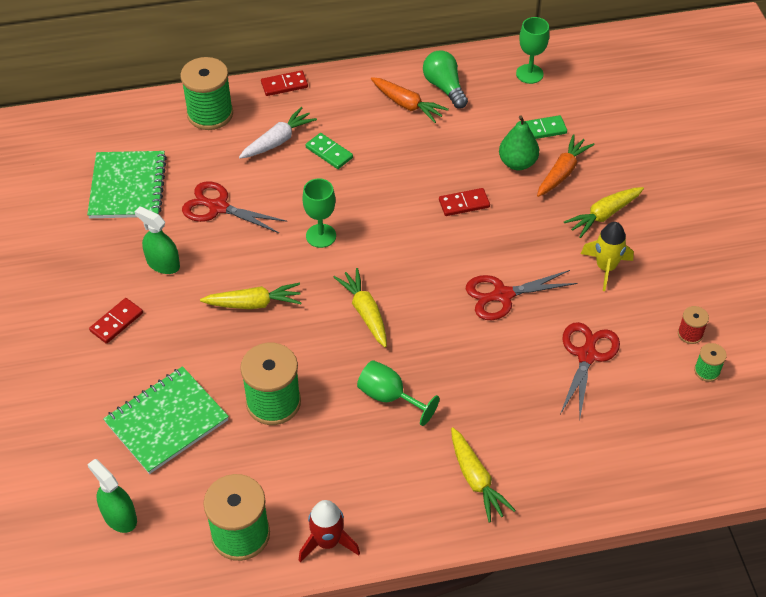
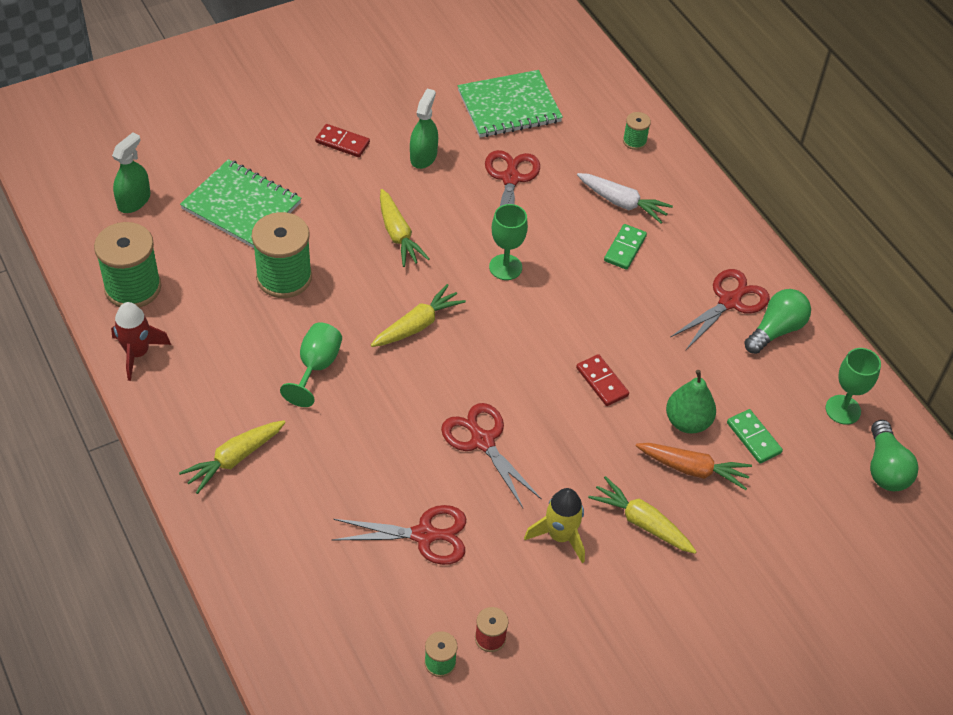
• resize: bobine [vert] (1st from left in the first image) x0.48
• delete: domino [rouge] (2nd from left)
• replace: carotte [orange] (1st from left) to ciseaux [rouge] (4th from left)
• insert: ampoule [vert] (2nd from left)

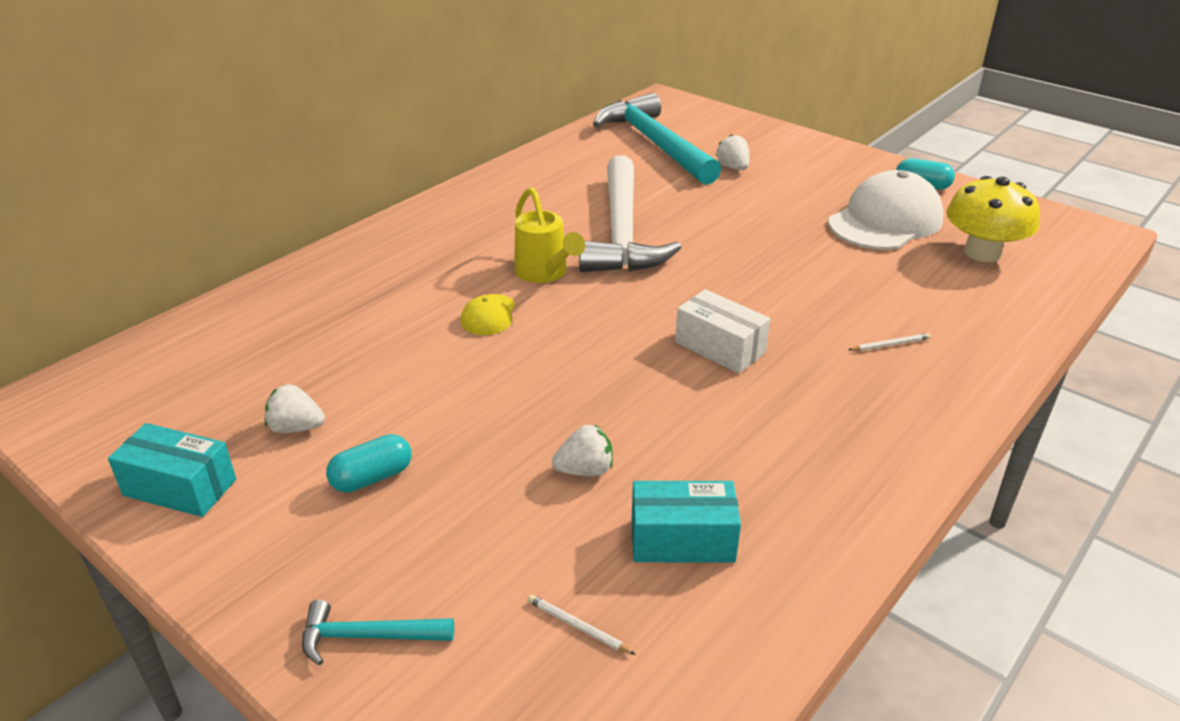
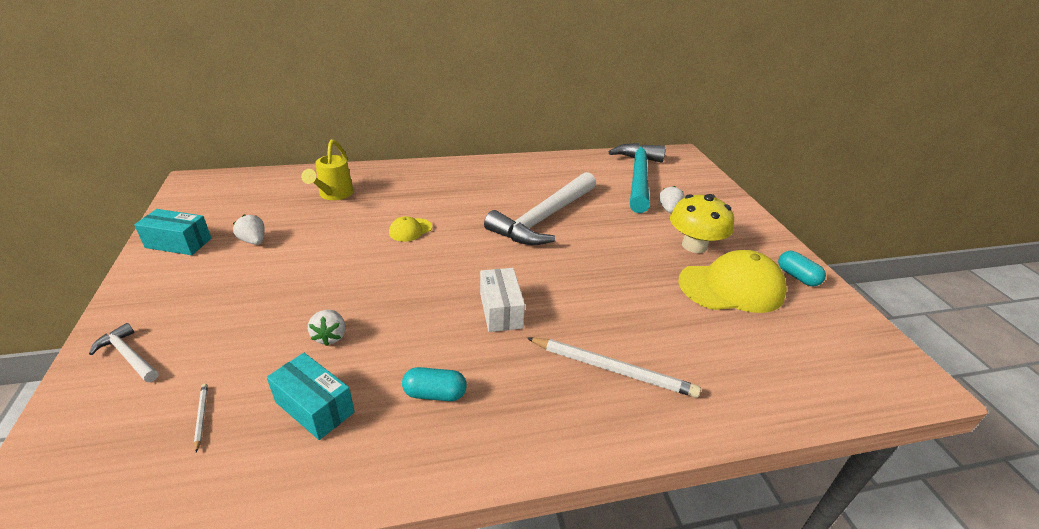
• rotate: boîte [turquoise] (1st from left) 45 degrees counterclockwise
• recolor: marteau [turquoise] (1st from left) to marteau [blanc] (1st from left)
• move: gélule [turquoise] (1st from left)
• move: arrosoir [jaune]
• rotate: fraise [blanc] (2nd from left) 60 degrees clockwise
• recolor: casquette [blanc] to casquette [jaune] (2nd from left)
• resize: crayon [blanc] (2nd from left) x2.37
• move: champignon [jaune]

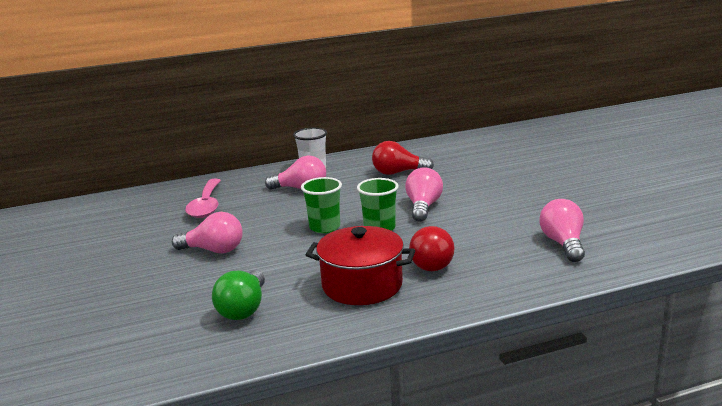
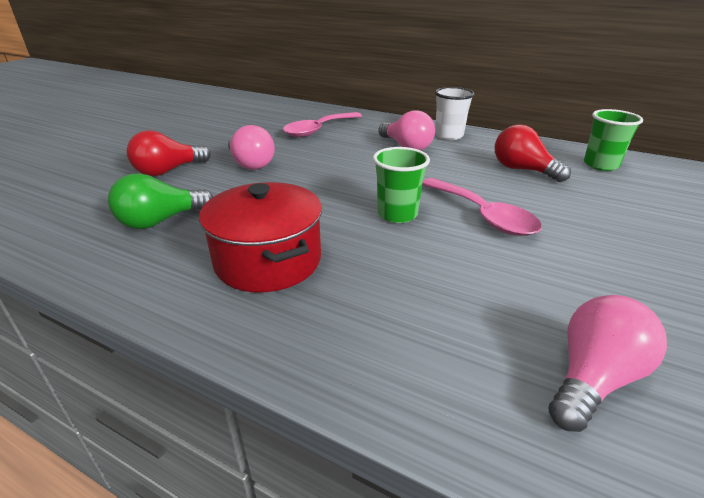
• move: gobelet [vert] (1st from left in the first image) to gobelet [vert] (2nd from left)
• replace: ampoule [rose] (3rd from left) to cuillère [rose] (2nd from left)
• move: ampoule [rouge] (2nd from left in the first image) to ampoule [rouge] (1st from left)

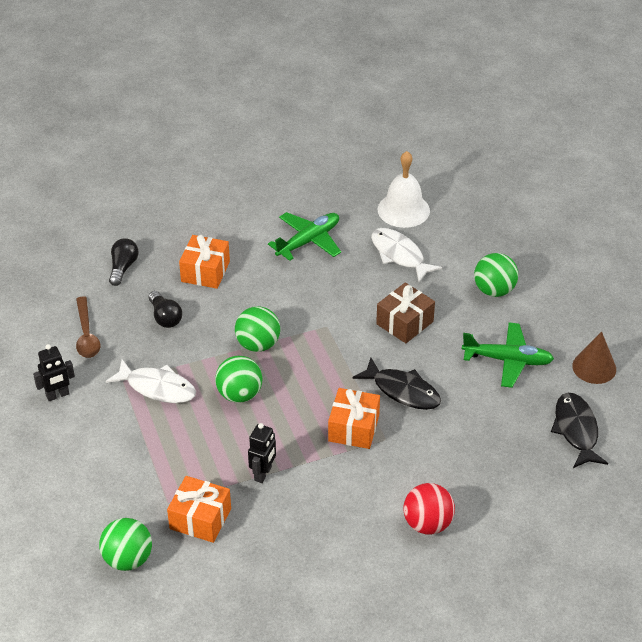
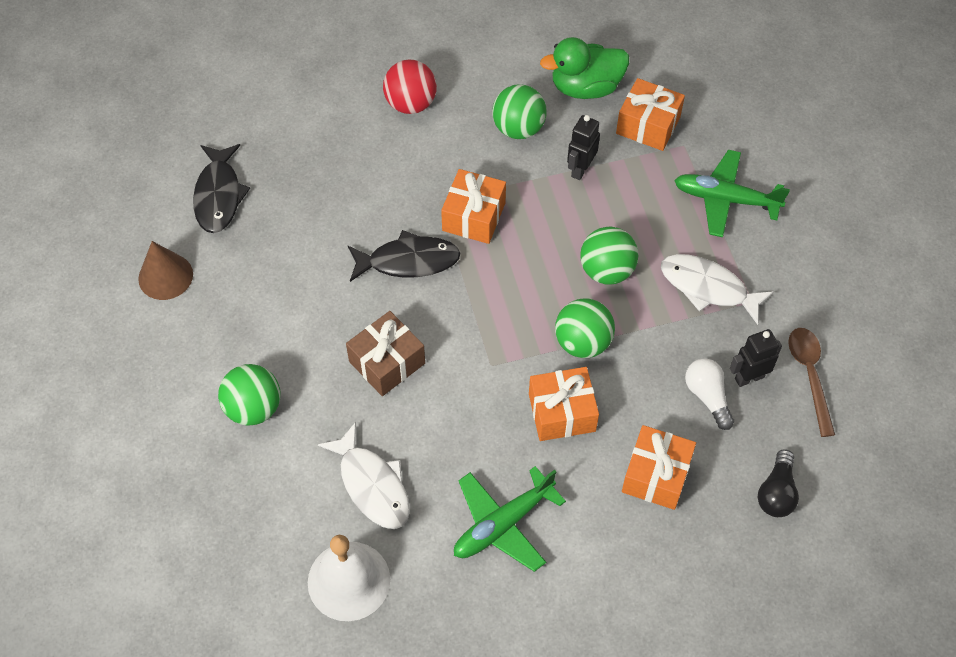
• move: robot [noir] (1st from left in the first image) to robot [noir] (2nd from left)
• move: balle [vert] (1st from left in the first image) to balle [vert] (2nd from left)
• recolor: ampoule [noir] (2nd from left) to ampoule [blanc]
• rotate: poisson [noir] (1st from left in the first image) 135 degrees clockwise
• move: avion [vert] (2nd from left)
• insert: cadeau [orange] (2nd from left)
• insert: canard [vert]

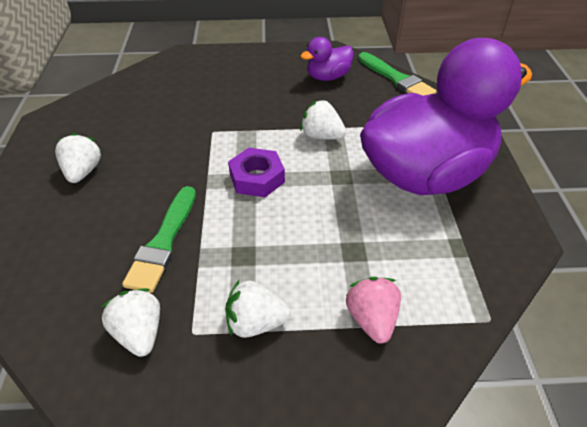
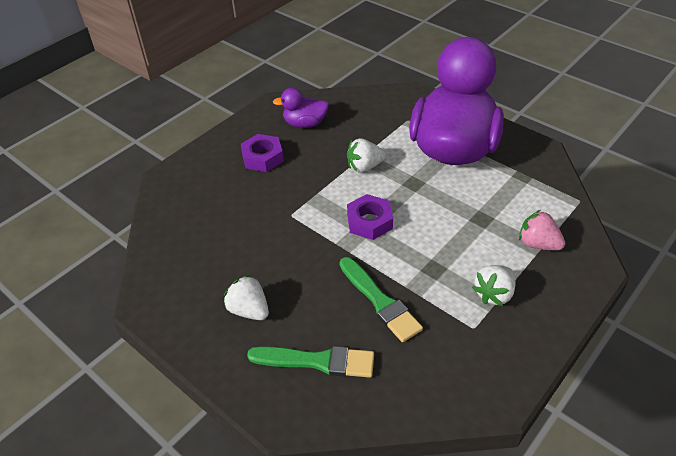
• delete: fraise [blanc] (2nd from left)
• rotate: canard [violet] (1st from left) 75 degrees clockwise
• move: pinceau [vert] (2nd from left in the first image) to pinceau [vert] (1st from left)
• insert: écrou [violet] (1st from left)

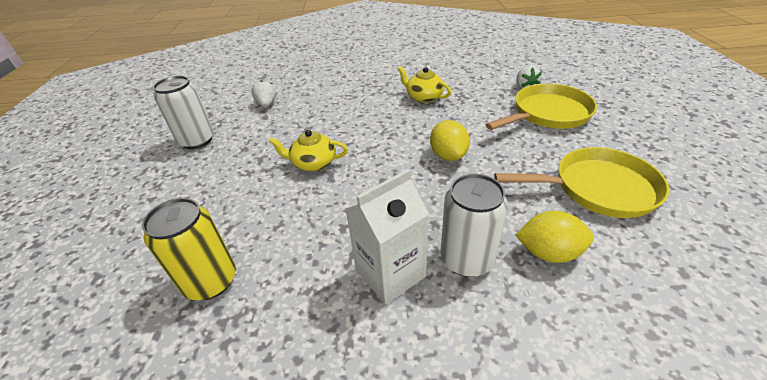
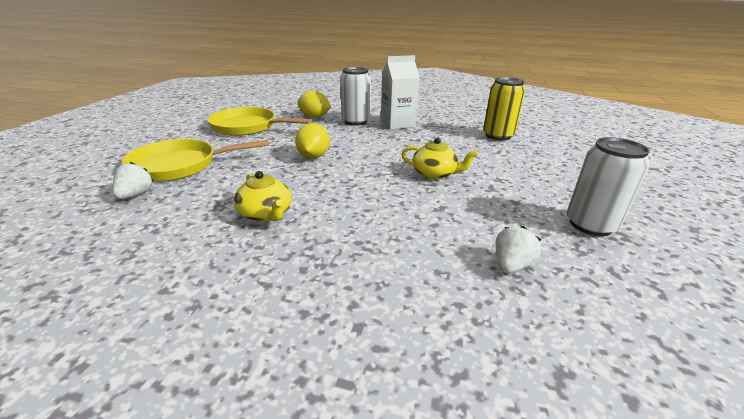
• rotate: fraise [blanc] (1st from left in the first image) 150 degrees counterclockwise

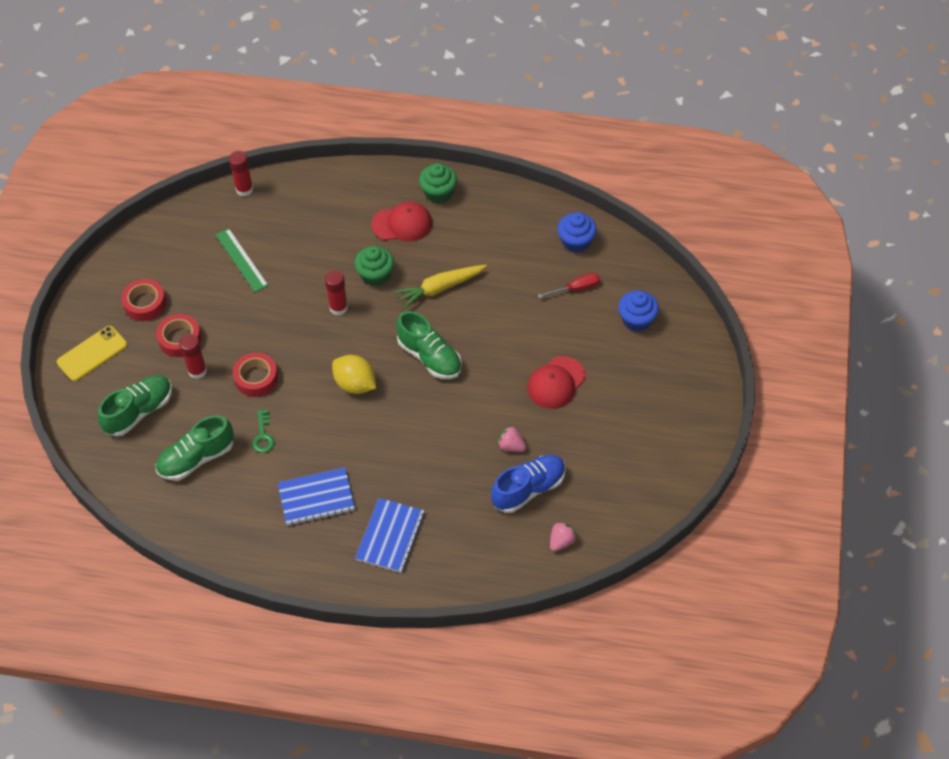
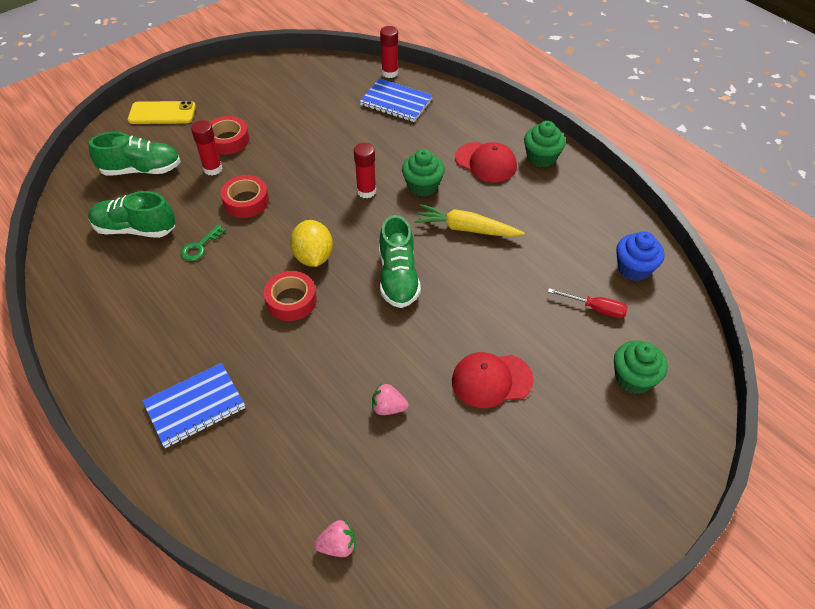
• move: ruban adhésif [rouge] (1st from left in the first image) to ruban adhésif [rouge] (3rd from left)
• delete: règle [vert]
• move: carnet [bleu] (1st from left in the first image) to carnet [bleu] (2nd from left)
• delete: chaussure [bleu]
• rotate: fraise [rose] (1st from left in the first image) 60 degrees counterclockwise
• recolor: muffin [bleu] (2nd from left) to muffin [vert] (3rd from left)

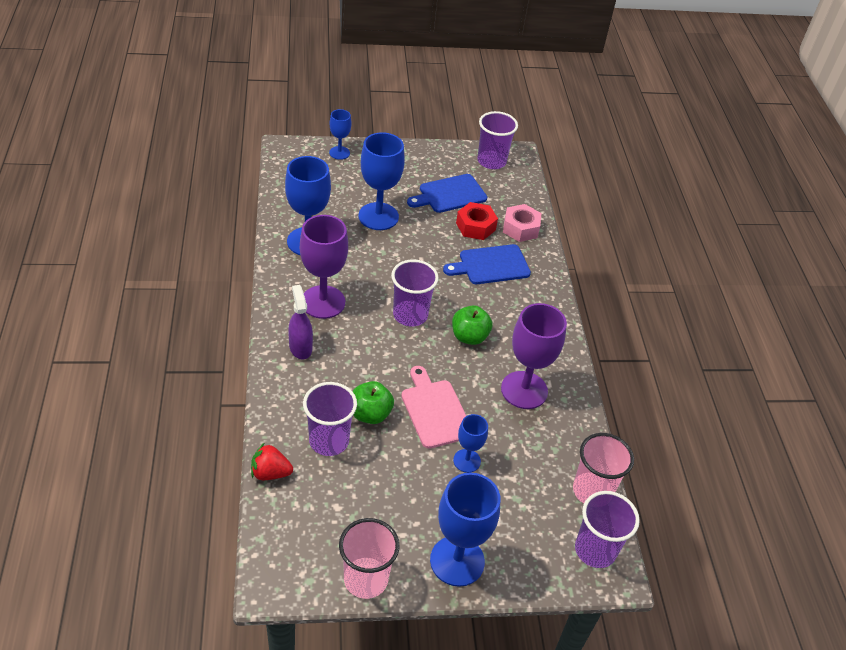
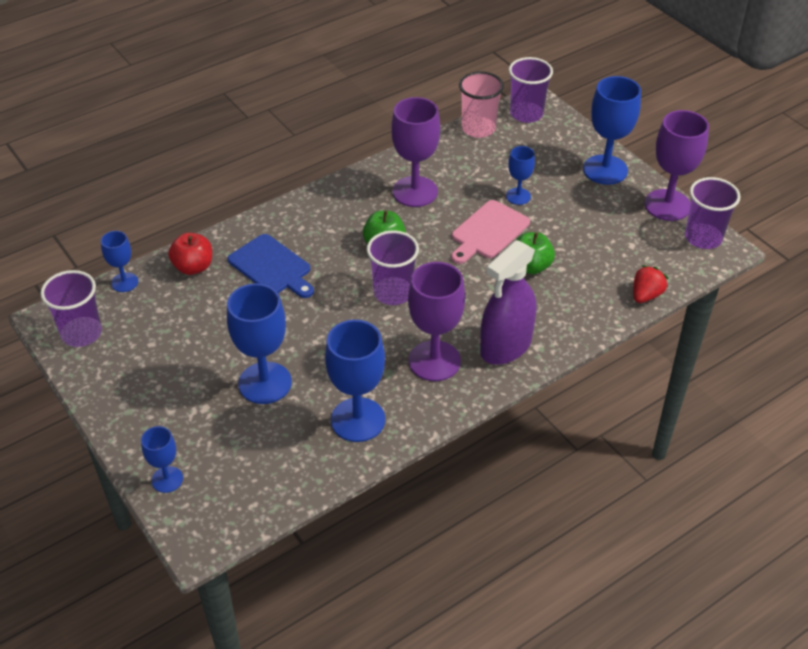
• rotate: fraise [rouge] 120 degrees counterclockwise
• resize: vaporisateur [violet] x1.66
• move: gobelet [violet] (1st from left in the first image) to gobelet [violet] (4th from left)
• replace: gobelet [rose] (1st from left) to verre à pied [violet] (3rd from left)
• delete: planche à découper [bleu] (1st from left)
• delete: écrou [rouge]
• replace: écrou [rose] to pomme [rouge]
• insert: verre à pied [bleu] (1st from left)

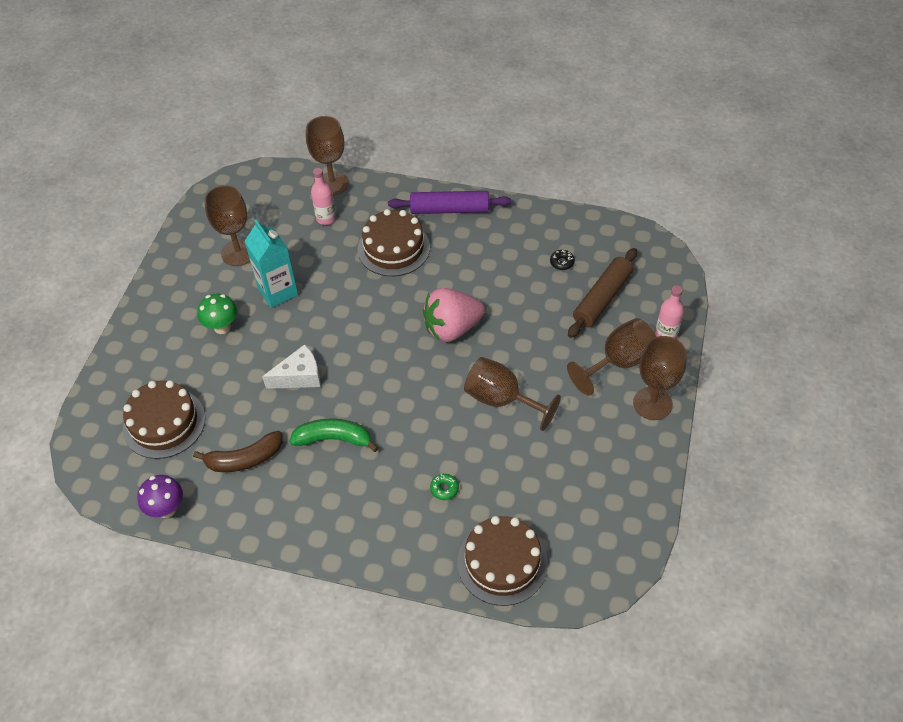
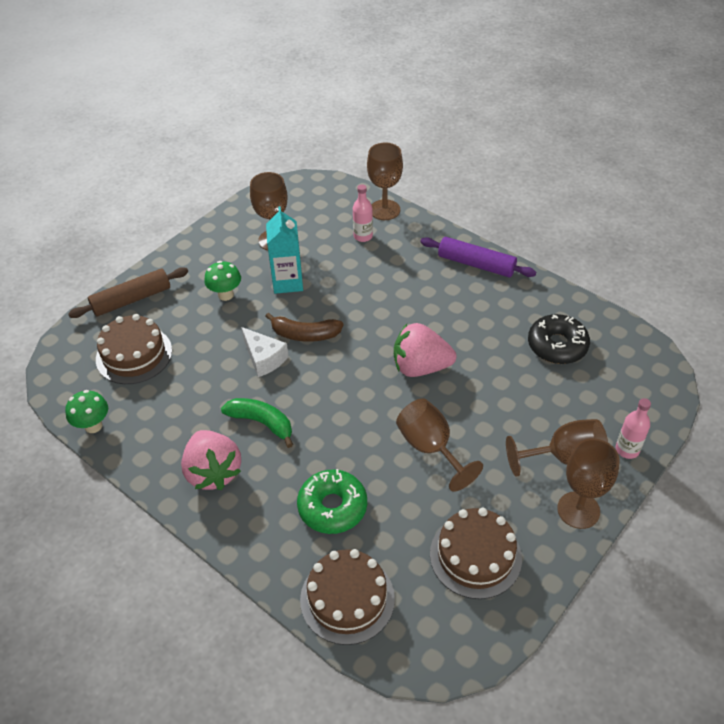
• recolor: champignon [violet] to champignon [vert] (1st from left)
• move: banane [marron]
• rotate: fromage [blanc] 45 degrees clockwise
• move: gâteau [marron] (2nd from left in the first image) to gâteau [marron] (3rd from left)
• resize: beignet [vert] x2.40
• resize: beignet [noir] x2.40
• move: rouleau à pâtisserie [marron]
• insert: fraise [rose] (1st from left)

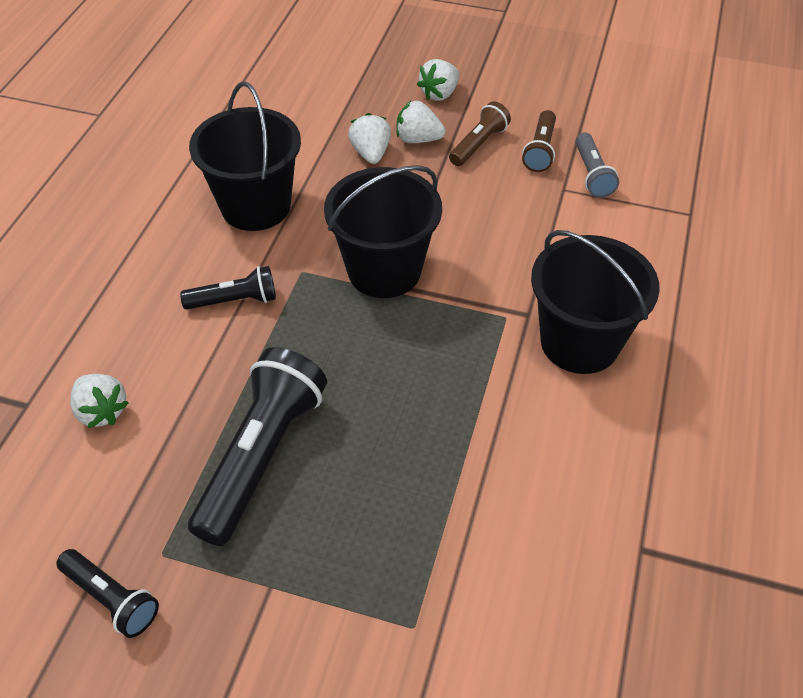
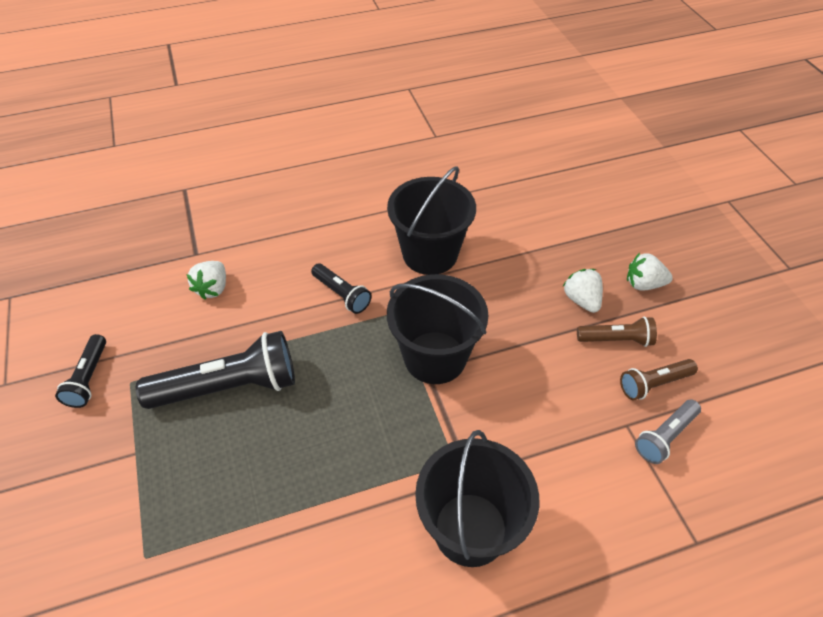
• delete: fraise [blanc] (2nd from left)

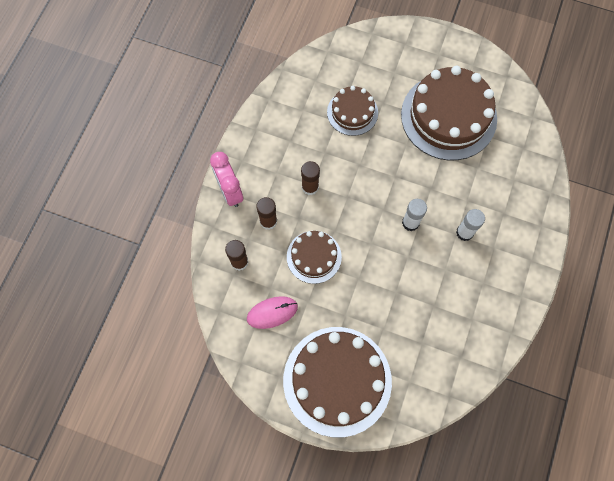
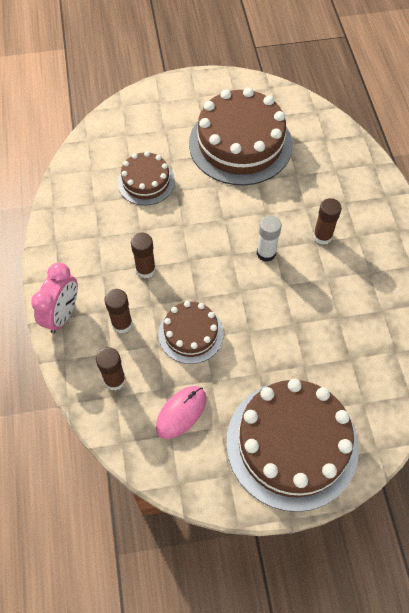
• rotate: réveil [rose] 105 degrees counterclockwise
• recolor: bâton de colle [blanc] (2nd from left) to bâton de colle [marron] (4th from left)

